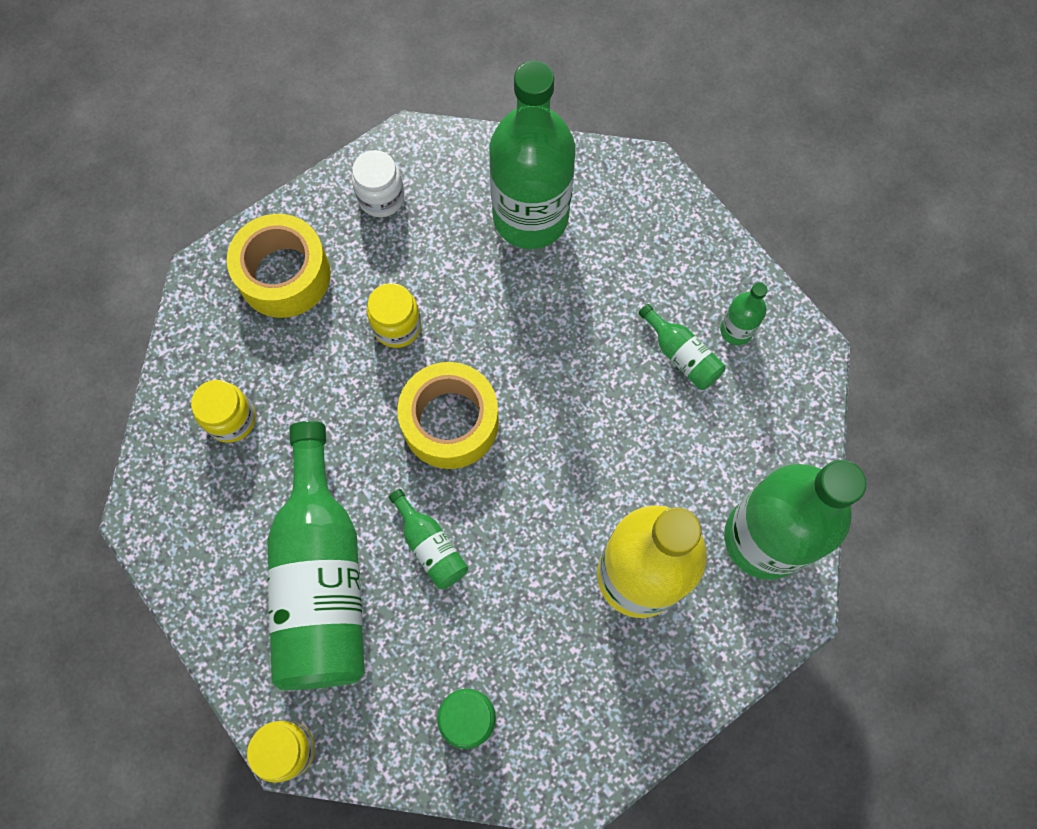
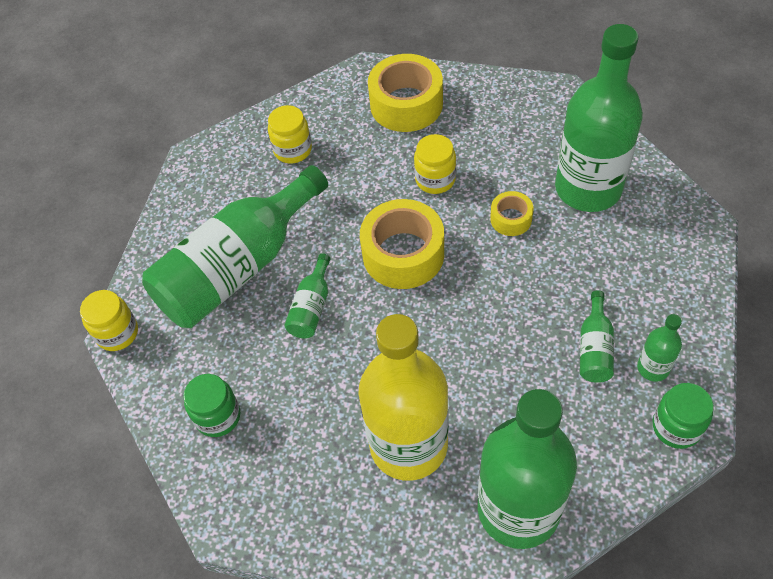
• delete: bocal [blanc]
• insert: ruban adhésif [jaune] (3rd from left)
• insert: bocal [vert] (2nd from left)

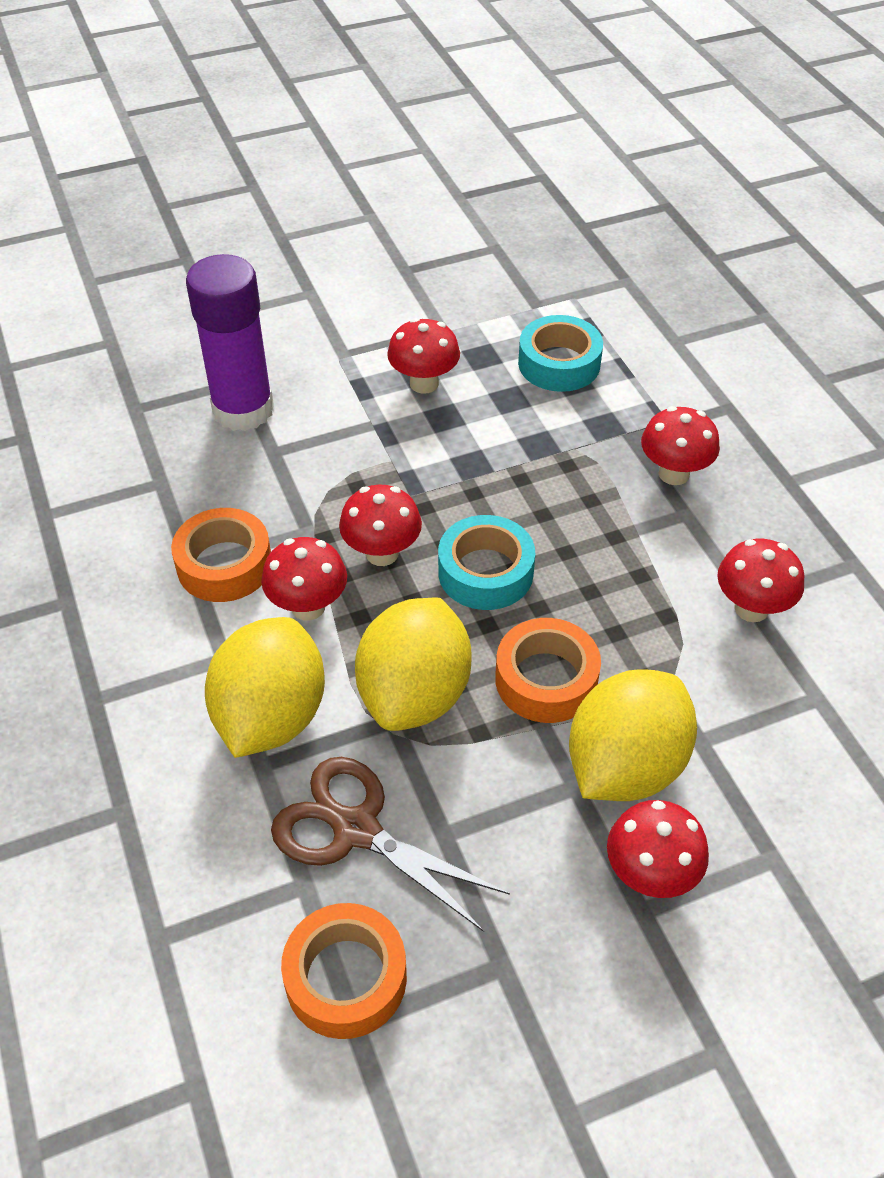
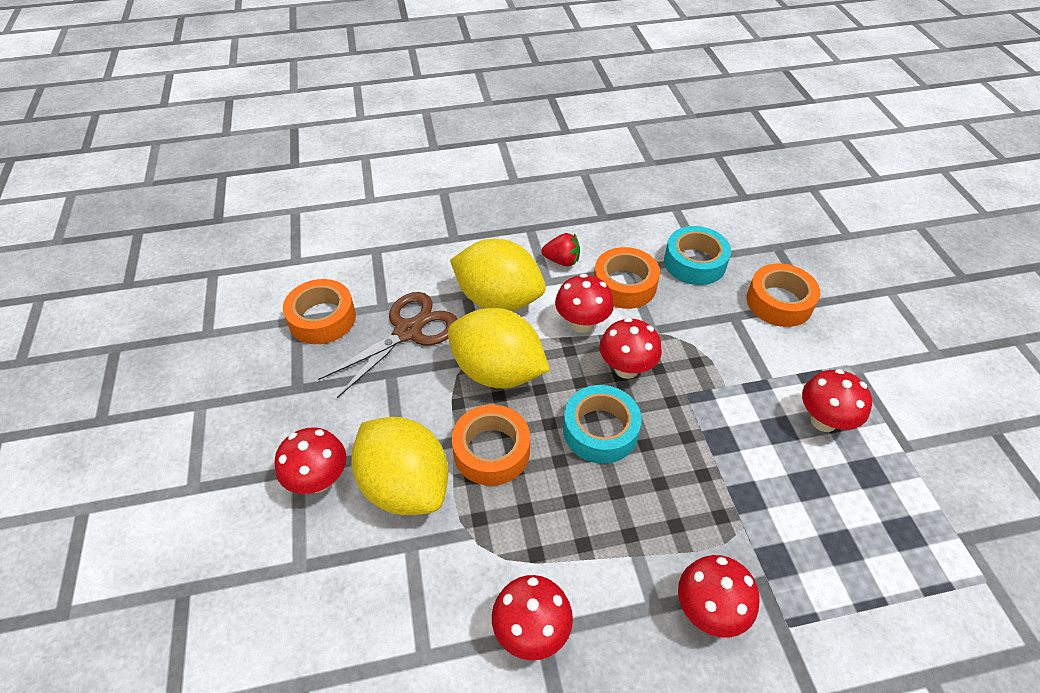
• replace: bâton de colle [violet] to ruban adhésif [orange] (4th from left)
• move: ruban adhésif [turquoise] (2nd from left)
• insert: fraise [rouge]

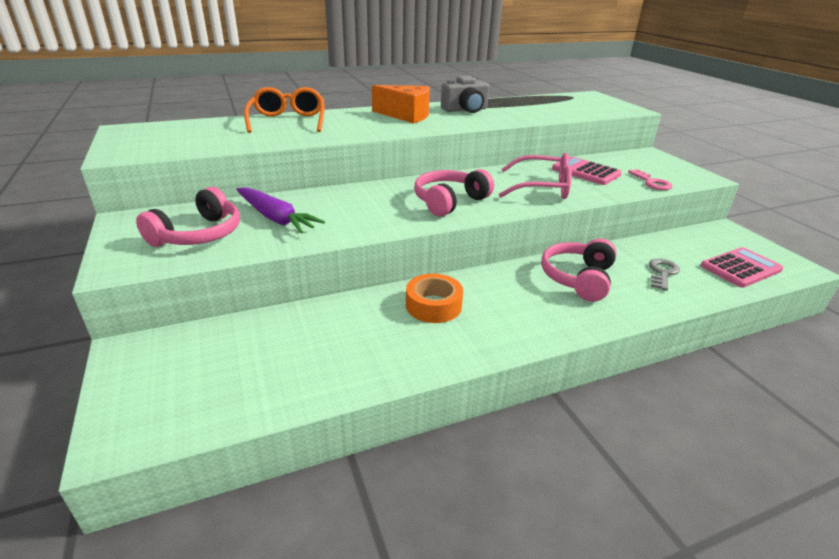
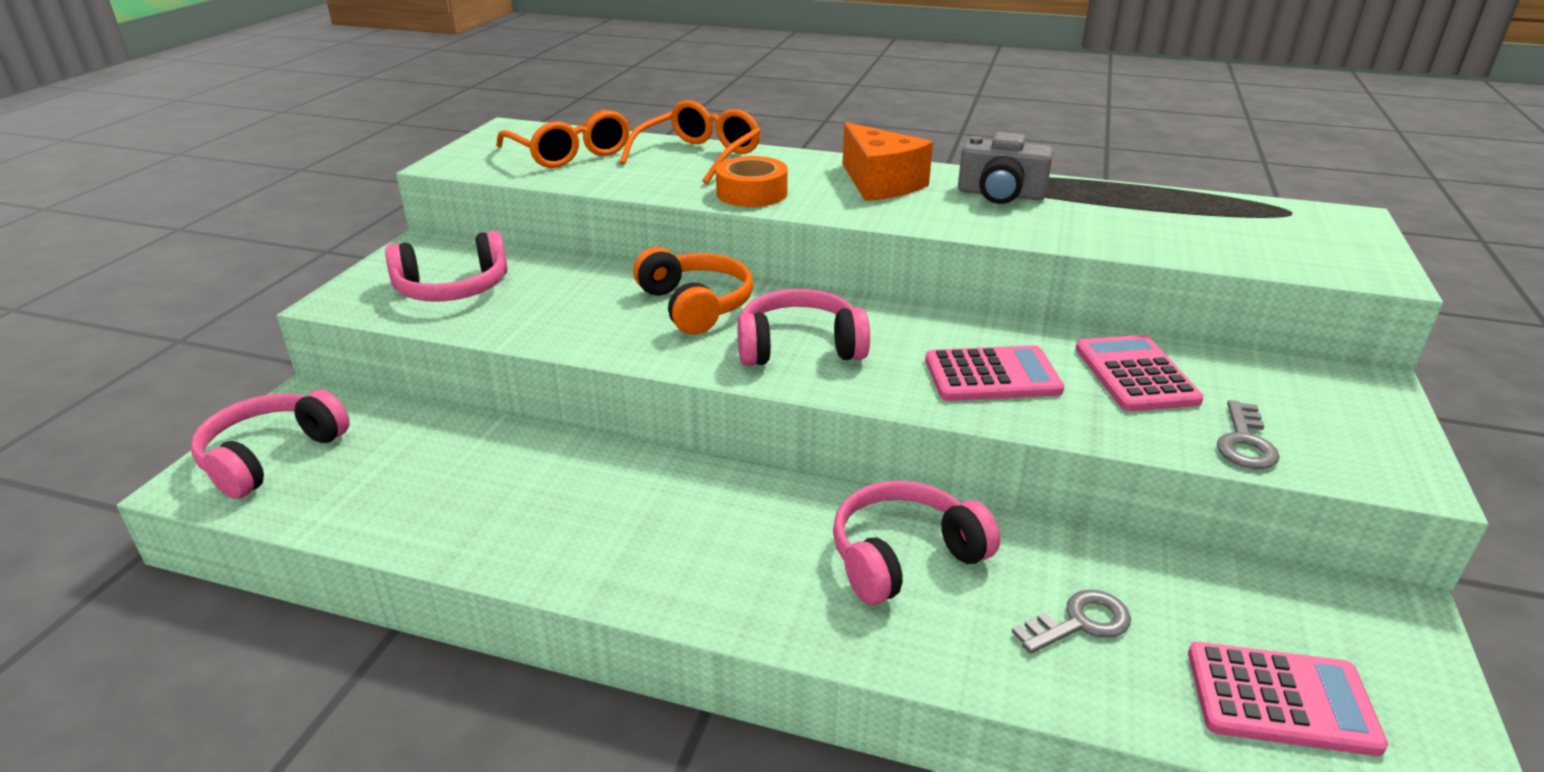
• delete: carotte [violet]
• move: ruban adhésif [orange]
• replace: lunettes [rose] to calculatrice [rose] (1st from left)
• recolor: clé [rose] to clé [gris] (2nd from left)
• insert: casque audio [rose] (1st from left)
• insert: lunettes [orange] (1st from left)
• insert: casque audio [orange]

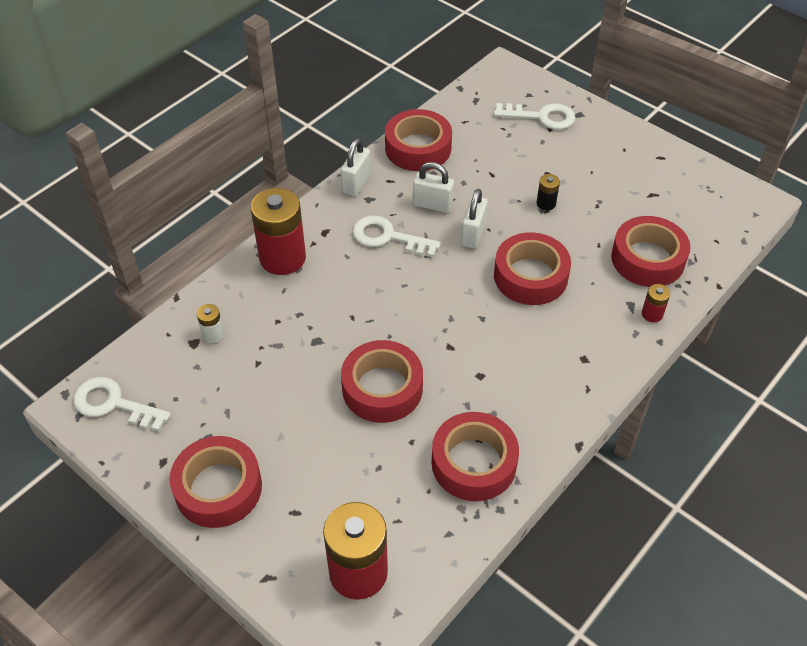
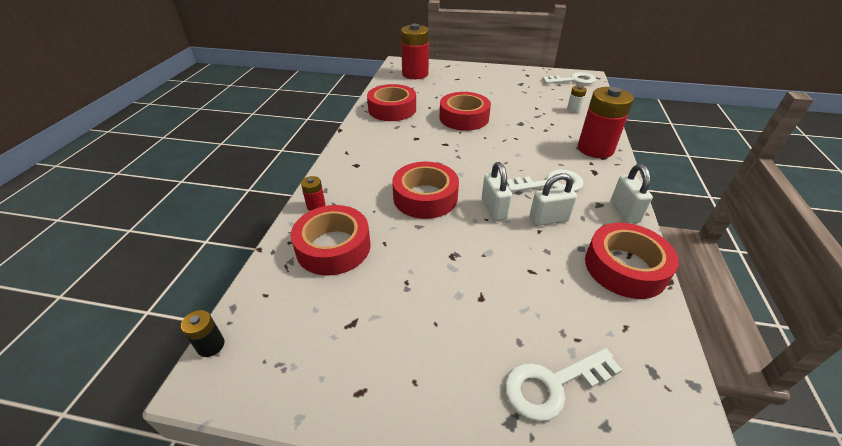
• delete: ruban adhésif [rouge] (1st from left)
• move: pile [noir]

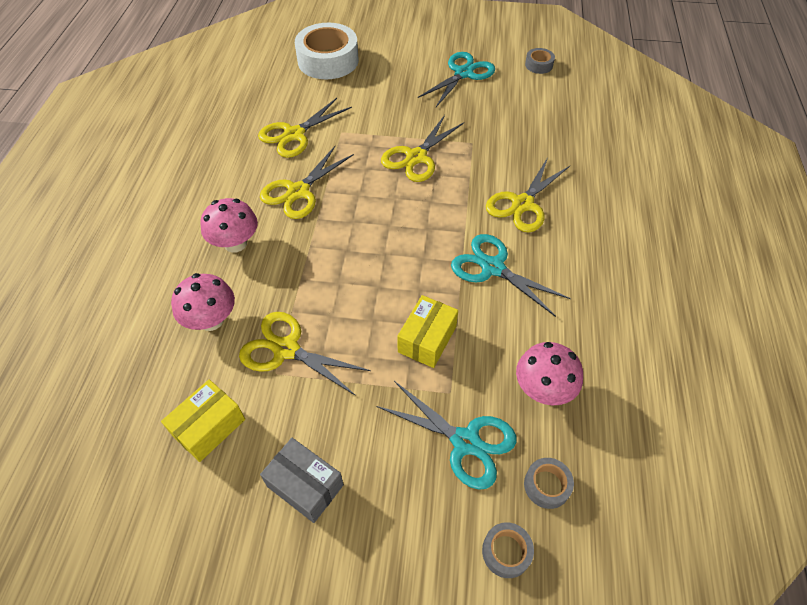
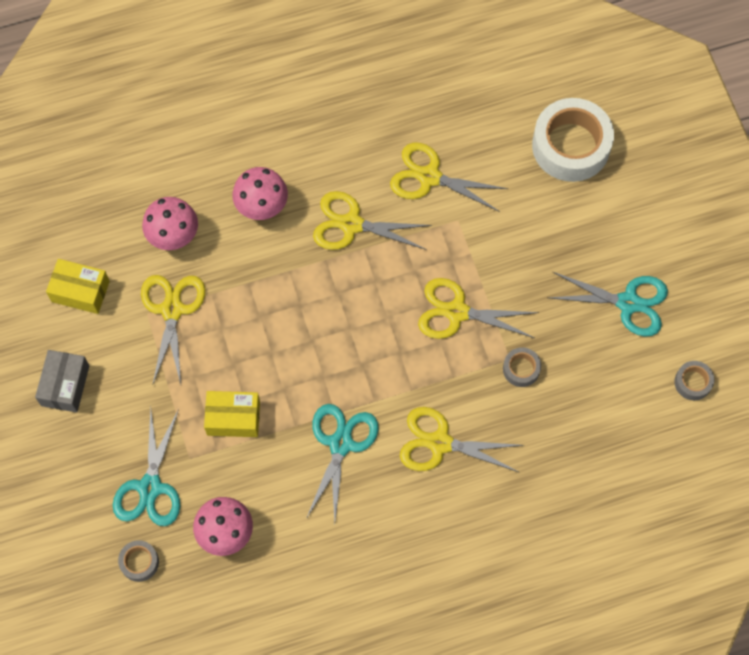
• move: ruban adhésif [gris] (1st from left in the first image) to ruban adhésif [gris] (2nd from left)

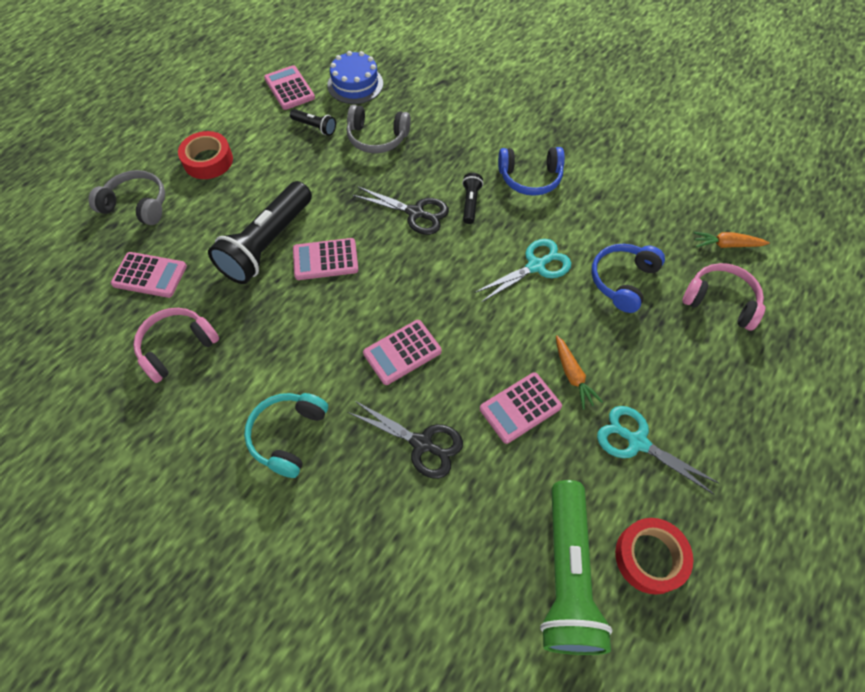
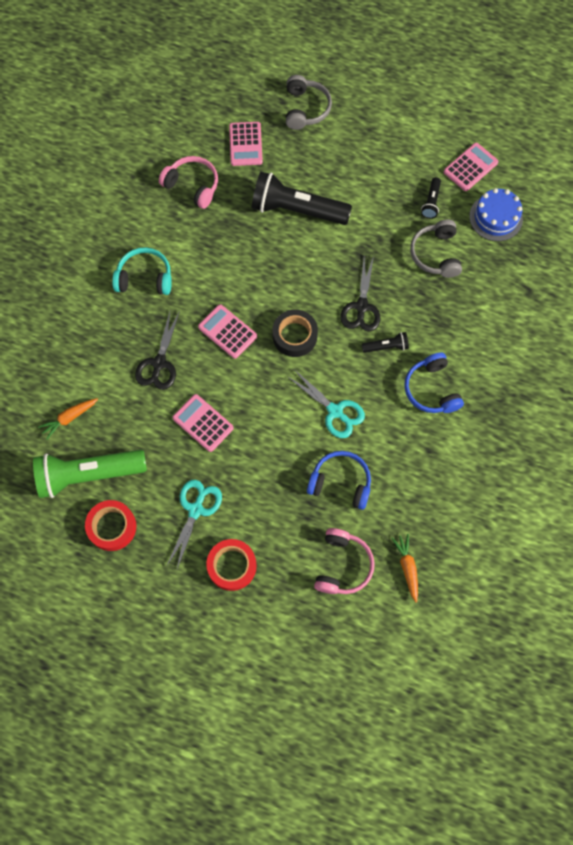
• move: ruban adhésif [rouge] (1st from left in the first image) to ruban adhésif [rouge] (2nd from left)
• delete: calculatrice [rose] (3rd from left)
• move: carotte [orange] (1st from left)
• insert: ruban adhésif [noir]

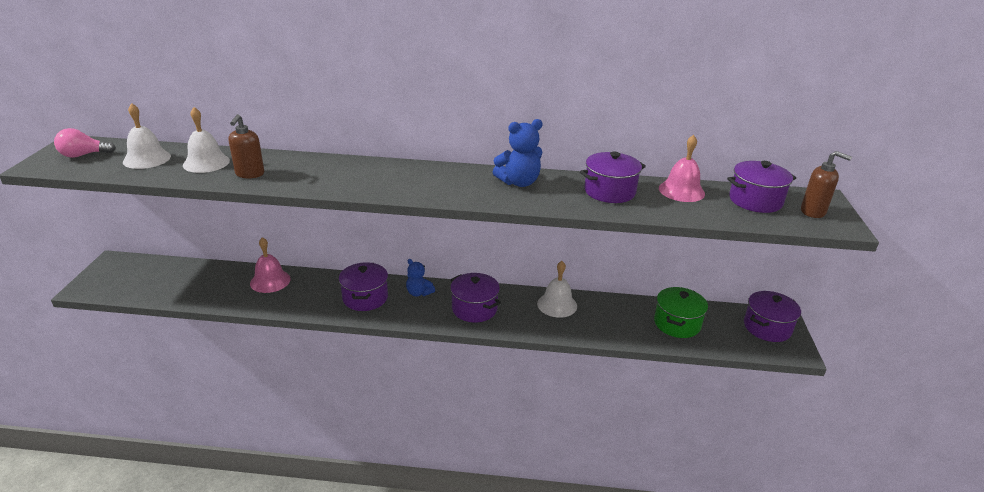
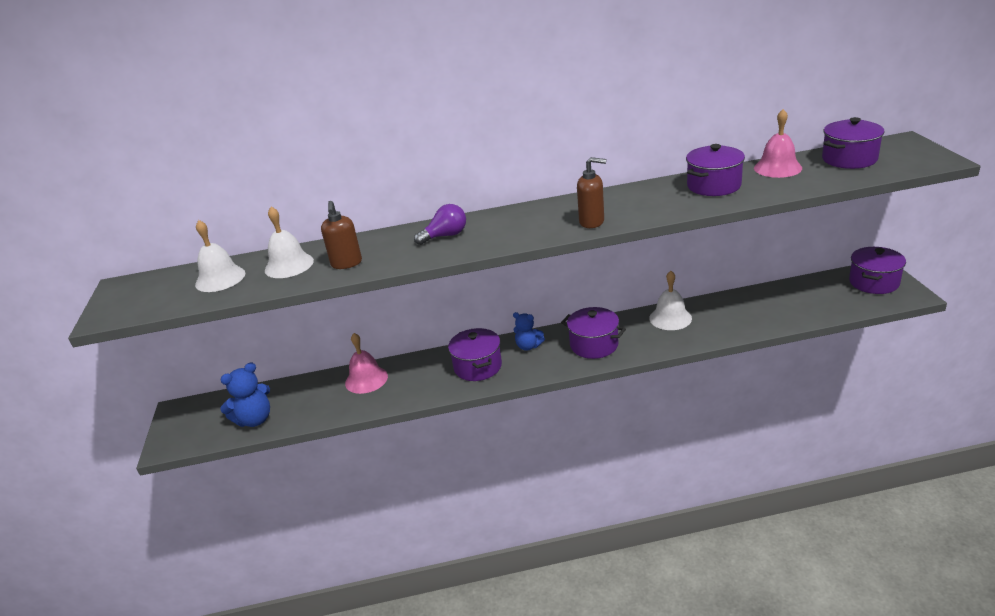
• delete: ampoule [rose]
• move: ours en peluche [bleu] (2nd from left in the first image) to ours en peluche [bleu] (1st from left)
• delete: marmite [vert]
• move: distributeur de savon [marron] (2nd from left)
• insert: ampoule [violet]

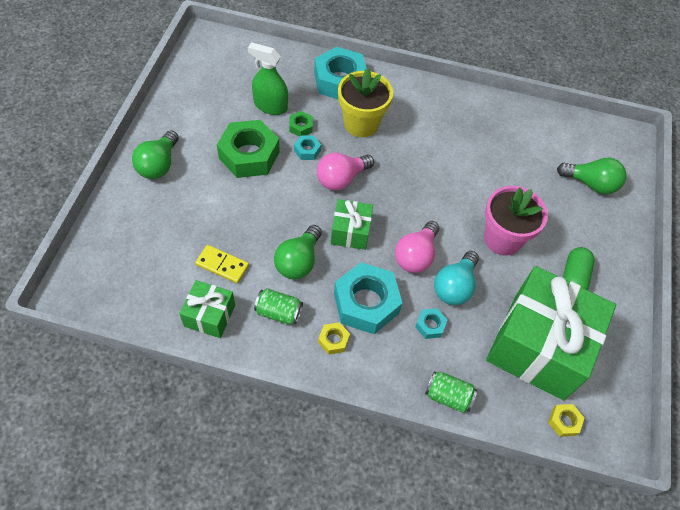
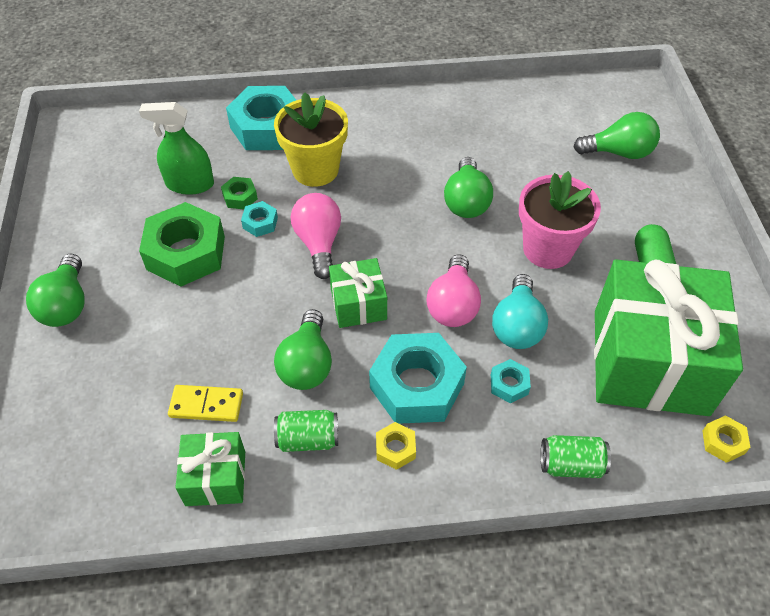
• rotate: ampoule [rose] (1st from left) 135 degrees clockwise
• insert: ampoule [vert] (3rd from left)

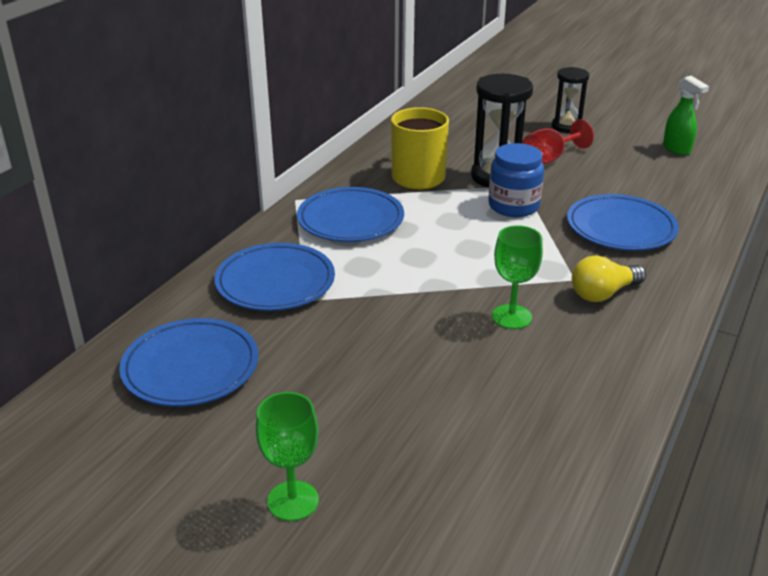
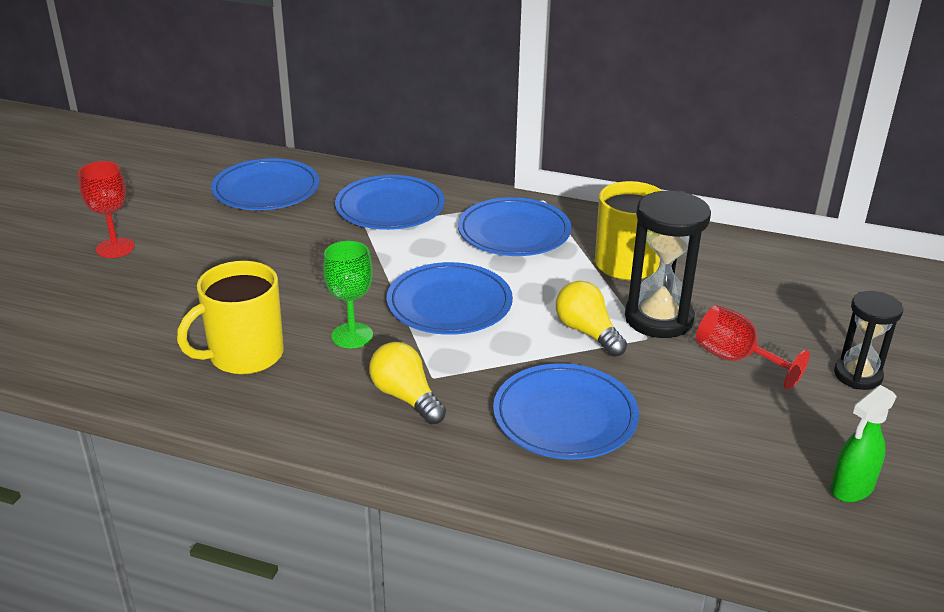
• recolor: verre à pied [vert] (1st from left) to verre à pied [rouge] (1st from left)
• replace: bocal [bleu] to ampoule [jaune] (2nd from left)
• insert: tasse [jaune] (1st from left)
• insert: assiette [bleu] (3rd from left)

